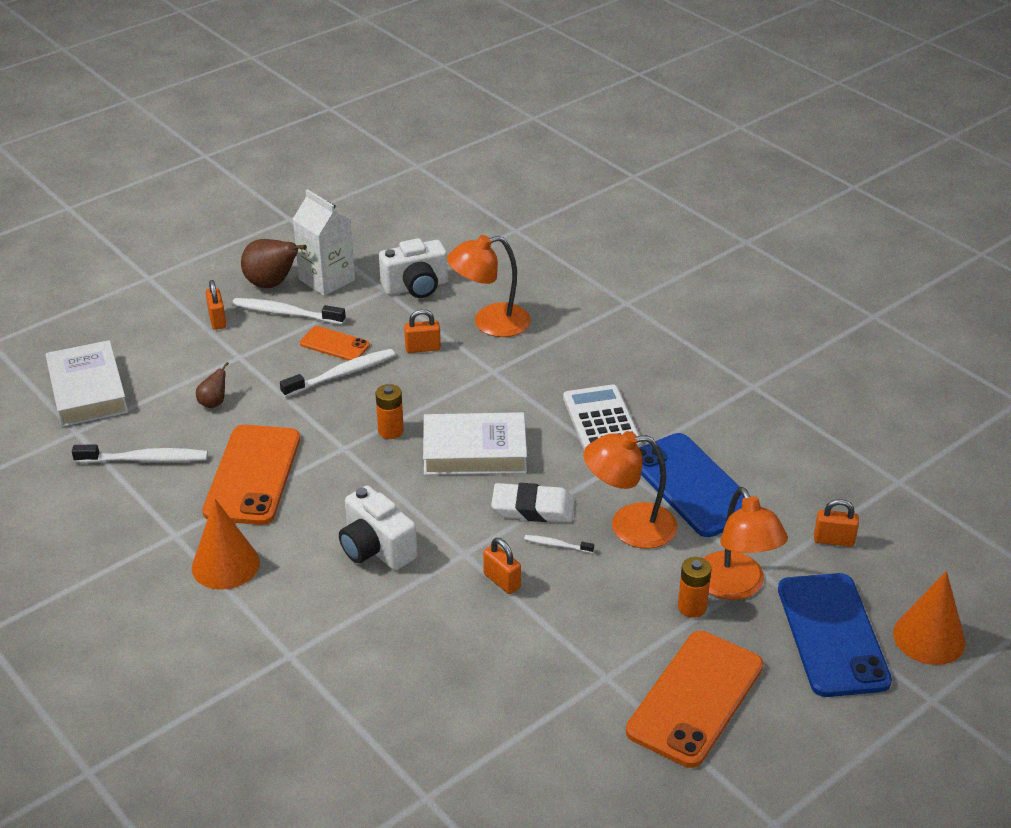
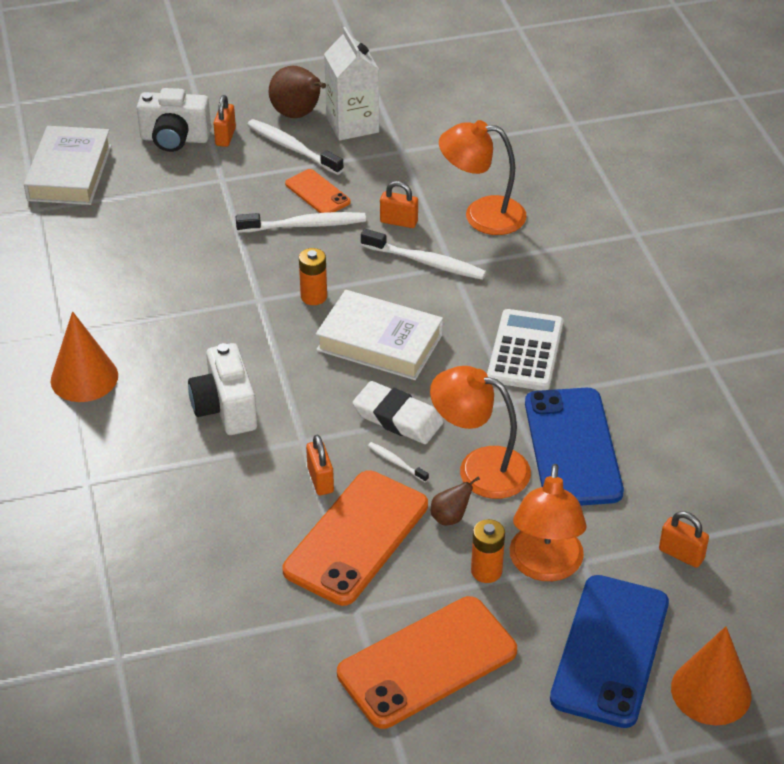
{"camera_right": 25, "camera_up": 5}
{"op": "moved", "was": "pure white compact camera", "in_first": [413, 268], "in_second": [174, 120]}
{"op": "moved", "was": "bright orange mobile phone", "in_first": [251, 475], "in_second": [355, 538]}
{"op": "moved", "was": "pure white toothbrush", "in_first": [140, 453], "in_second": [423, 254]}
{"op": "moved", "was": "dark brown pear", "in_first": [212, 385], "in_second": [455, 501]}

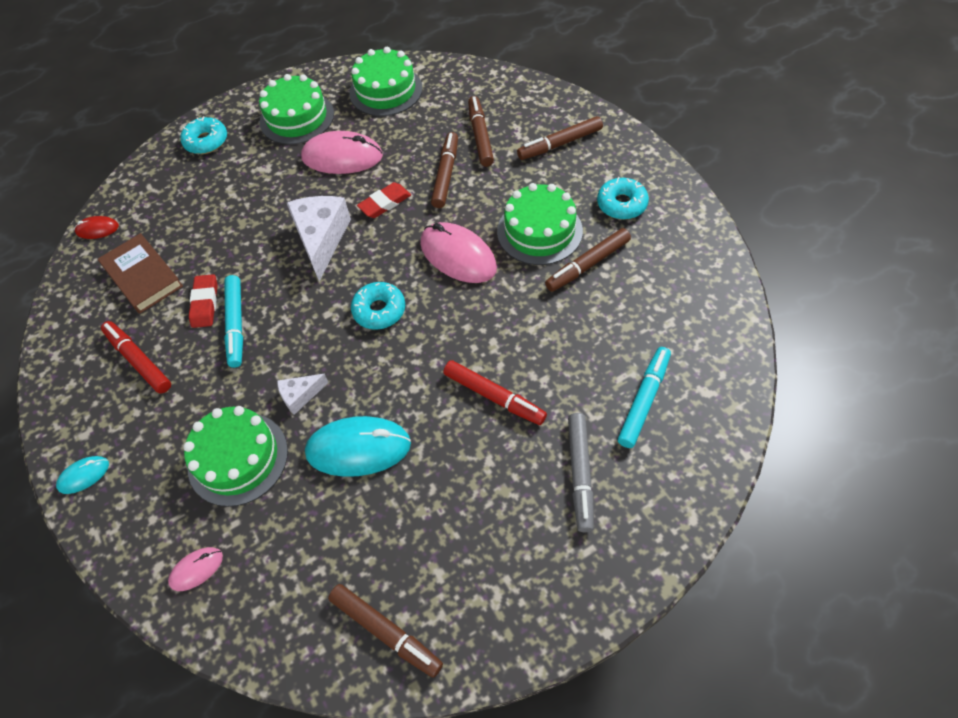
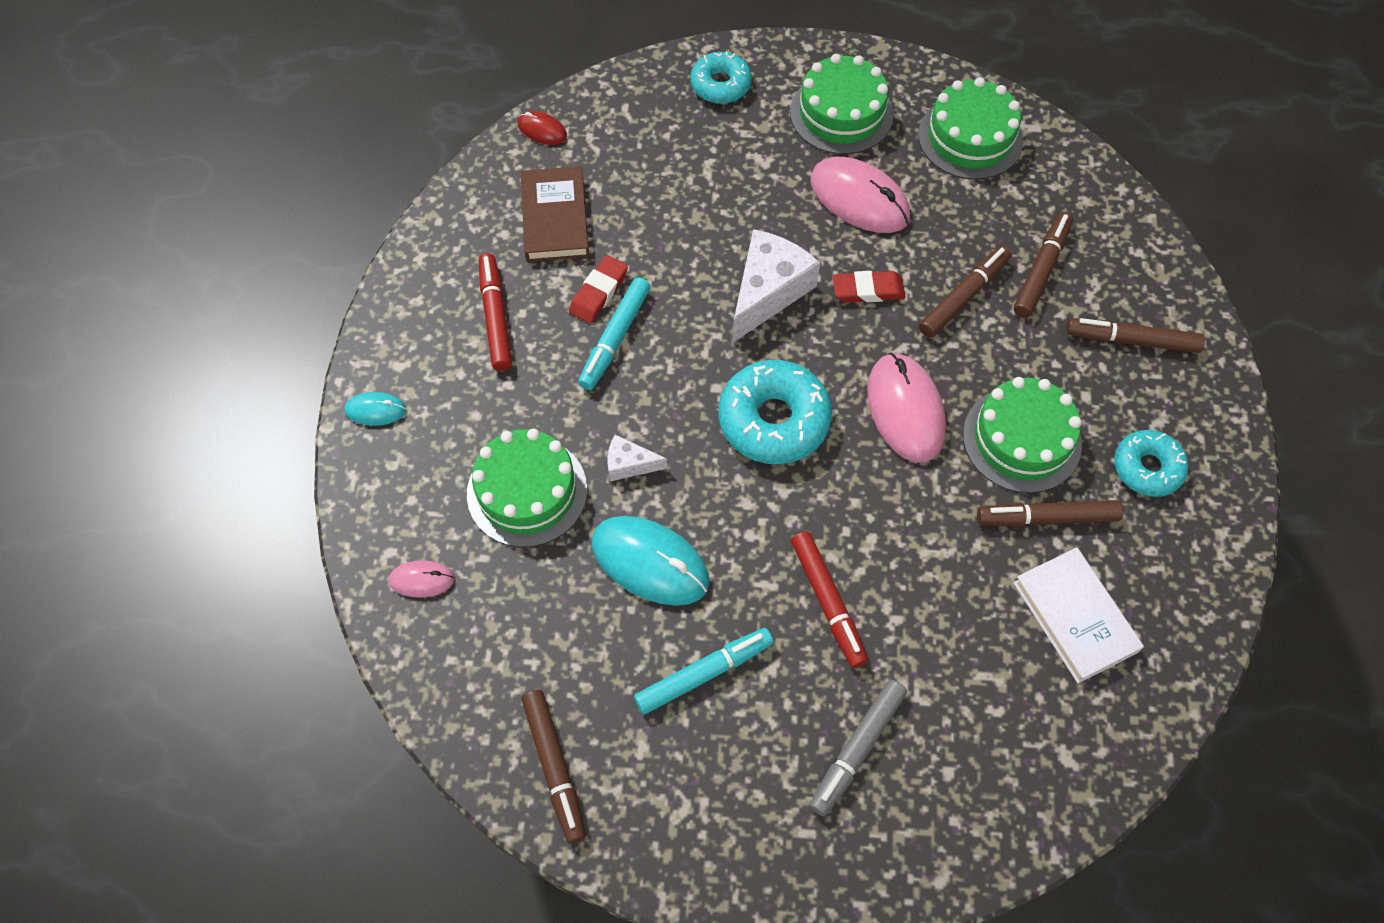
{"camera_right": 30, "camera_up": 5}
{"op": "moved", "was": "aqua marker pen", "in_first": [644, 397], "in_second": [704, 671]}
{"op": "resized", "was": "aqua doughnut", "in_first": [378, 306], "in_second": [775, 412], "ratio": 1.6}
{"op": "added", "now": "pure white book", "in_second": [1078, 615]}

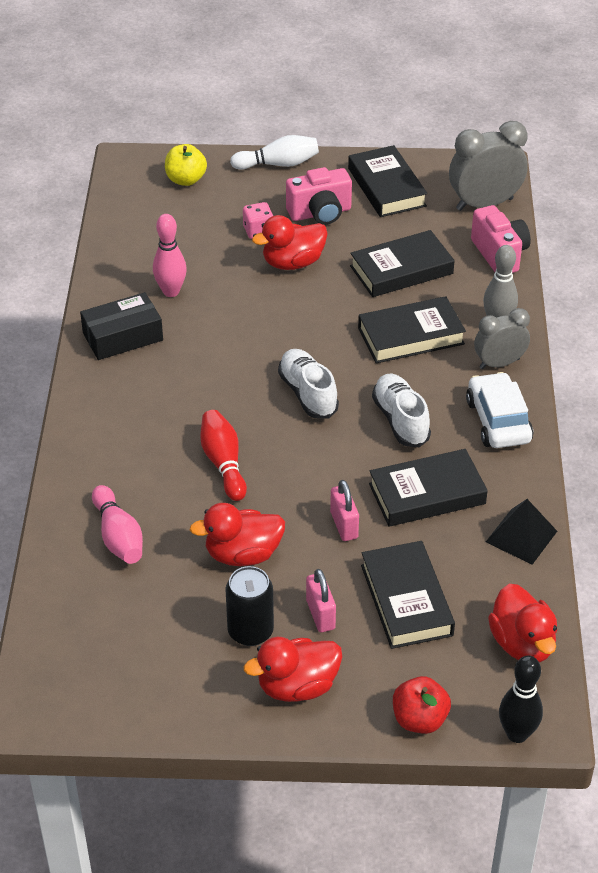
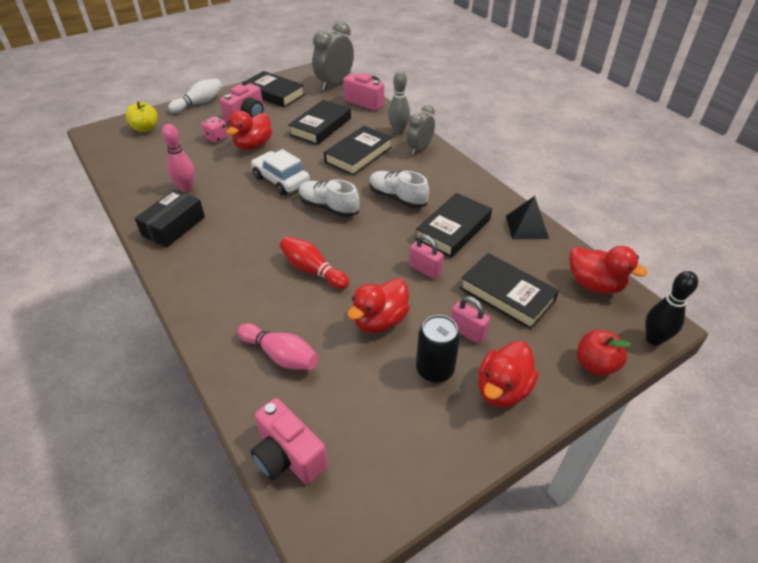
{"camera_right": -35, "camera_up": 0}
{"op": "added", "now": "rosy compact camera", "in_second": [289, 441]}
{"op": "moved", "was": "pure white toy car", "in_first": [499, 410], "in_second": [280, 172]}

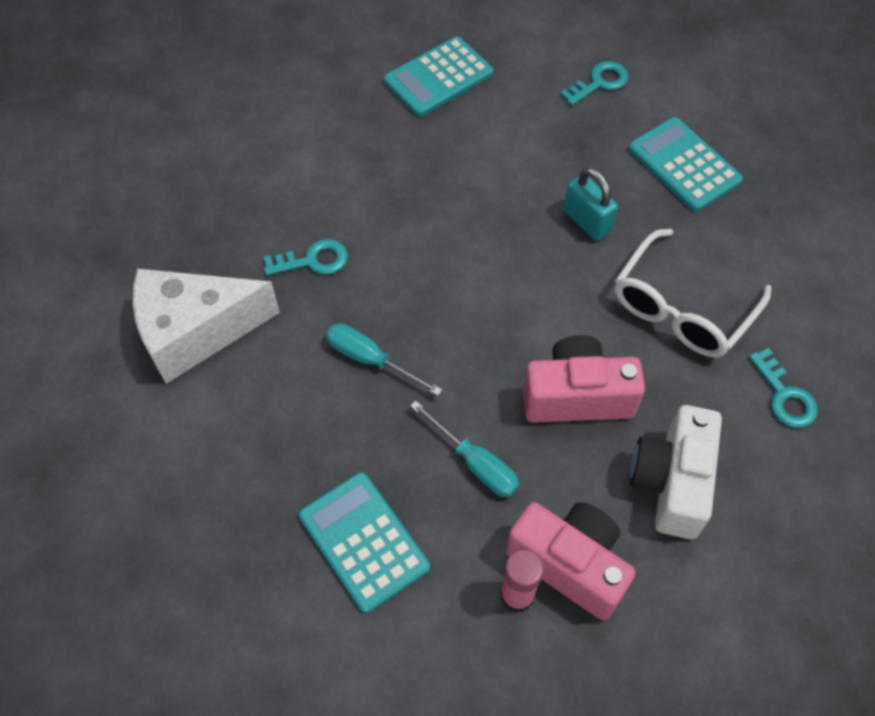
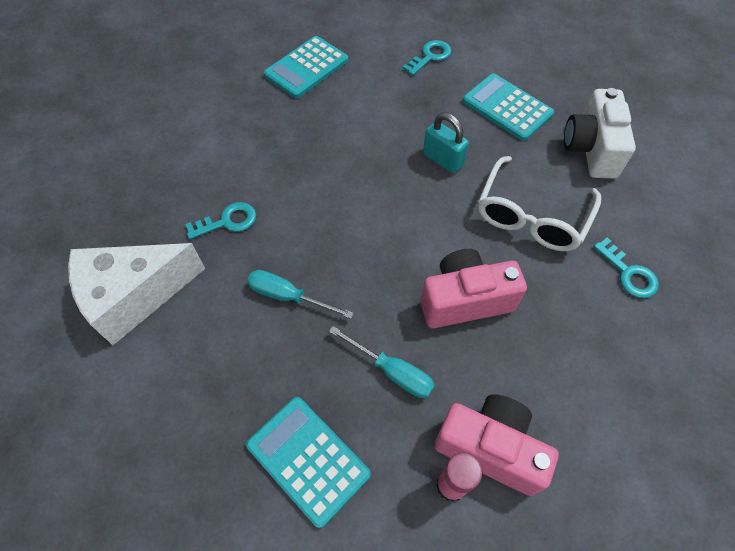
{"camera_right": -10, "camera_up": 0}
{"op": "moved", "was": "pure white compact camera", "in_first": [676, 472], "in_second": [600, 133]}

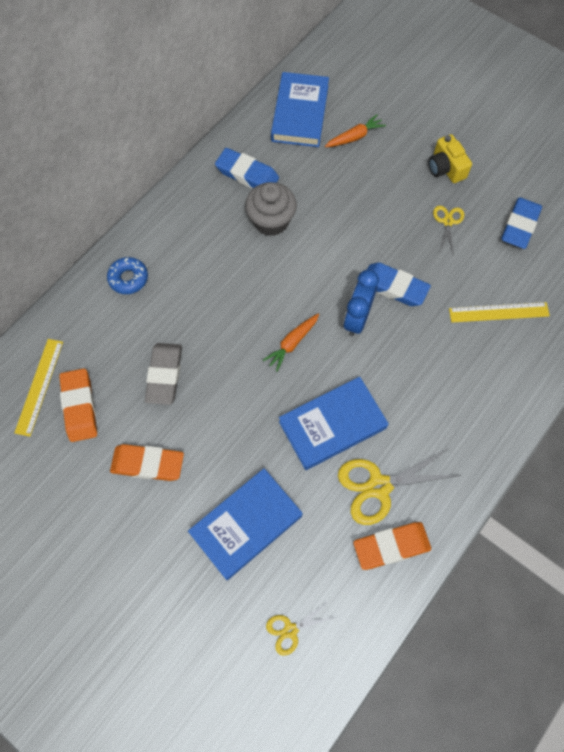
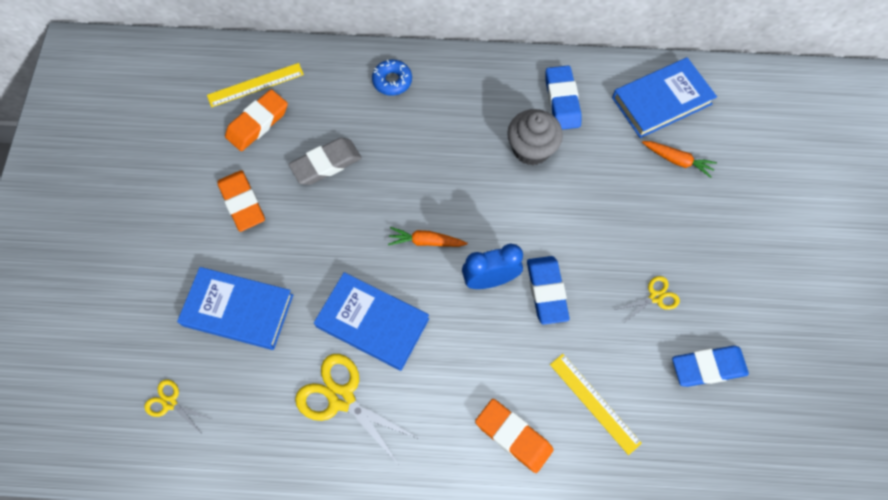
{"camera_right": 55, "camera_up": 0}
{"op": "moved", "was": "bright orange pencil eraser", "in_first": [392, 546], "in_second": [514, 436]}
{"op": "removed", "was": "golden compact camera", "in_first": [450, 158]}

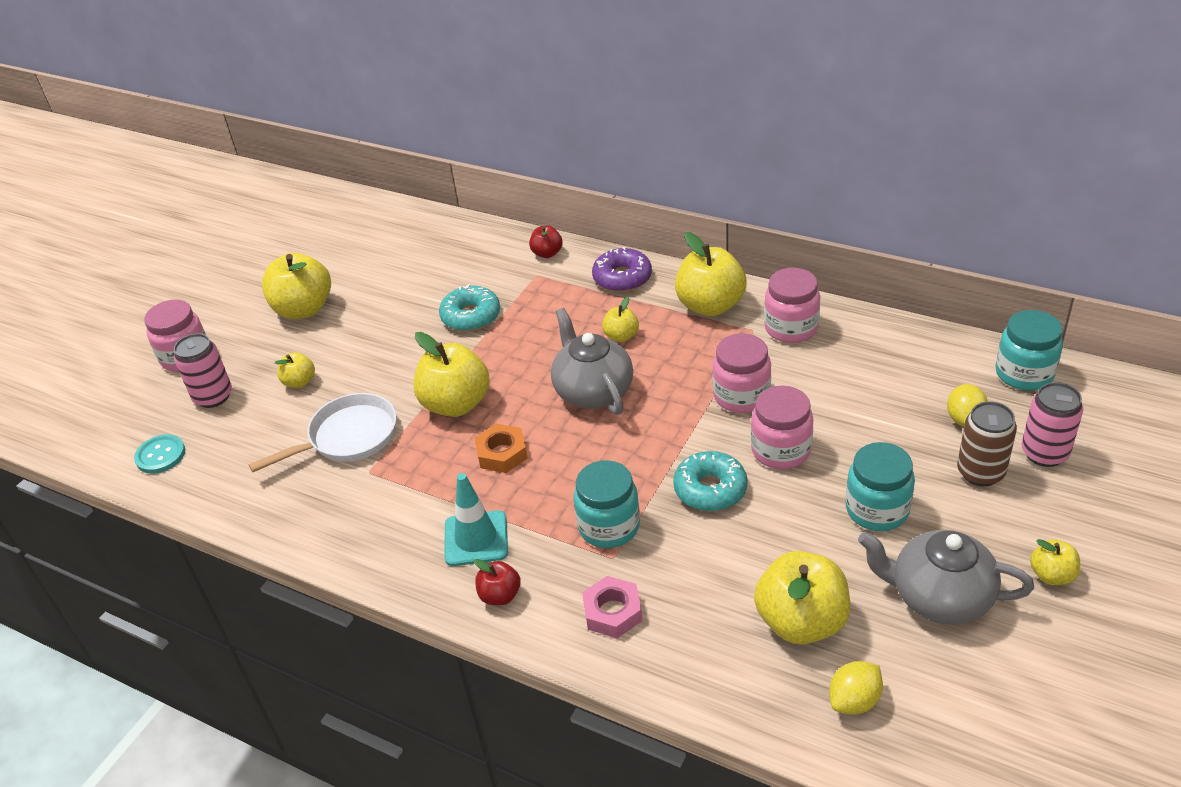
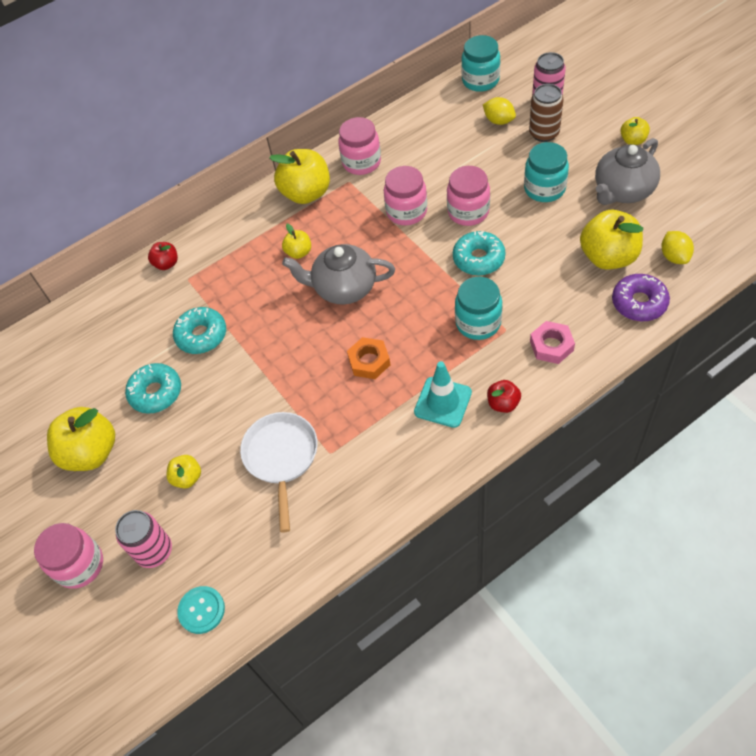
{"camera_right": -60, "camera_up": 15}
{"op": "added", "now": "aqua doughnut", "in_second": [153, 388]}
{"op": "moved", "was": "royal purple doughnut", "in_first": [622, 269], "in_second": [641, 297]}
{"op": "removed", "was": "golden apple fruit", "in_first": [452, 374]}

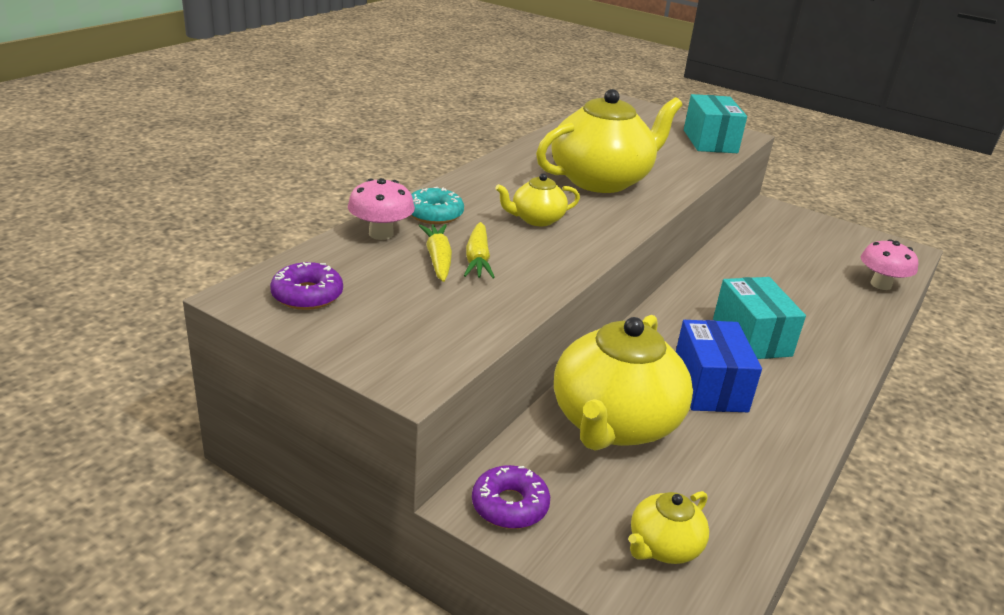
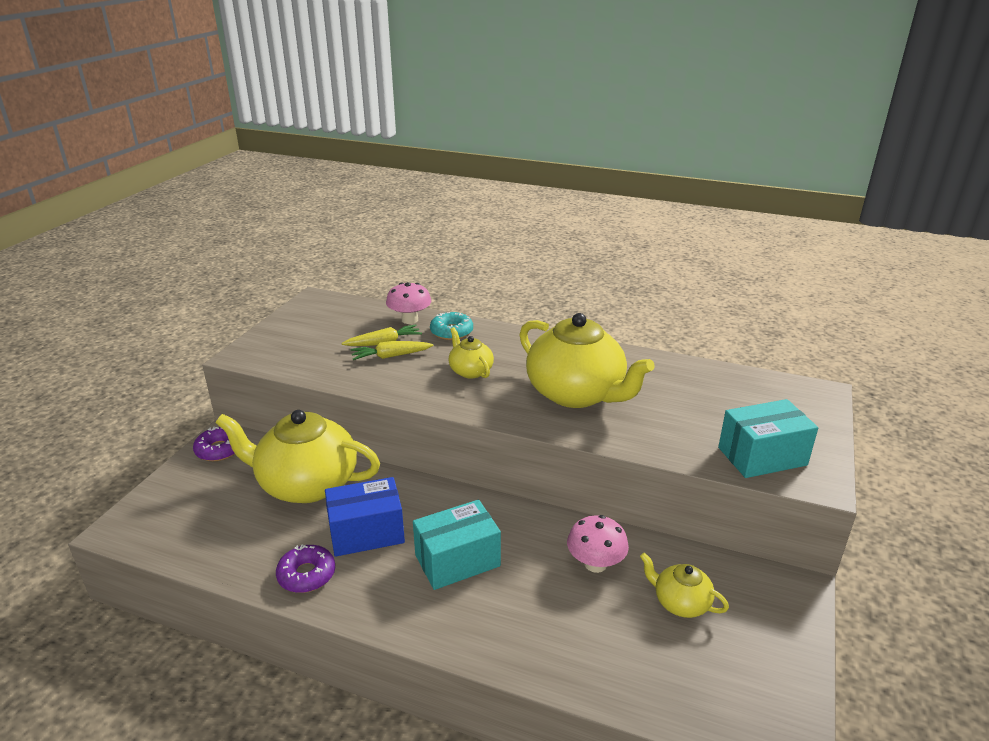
{"camera_right": 80, "camera_up": 0}
{"op": "moved", "was": "royal purple doughnut", "in_first": [306, 286], "in_second": [305, 568]}
{"op": "moved", "was": "rosy fungus", "in_first": [889, 264], "in_second": [598, 544]}
{"op": "moved", "was": "golden tea pot", "in_first": [668, 527], "in_second": [684, 585]}

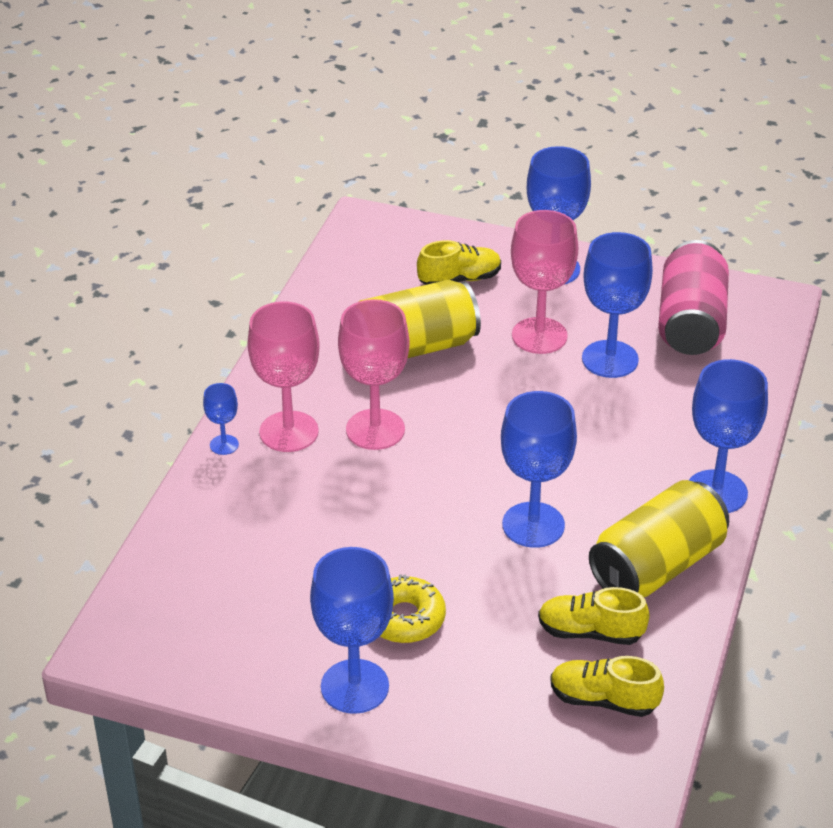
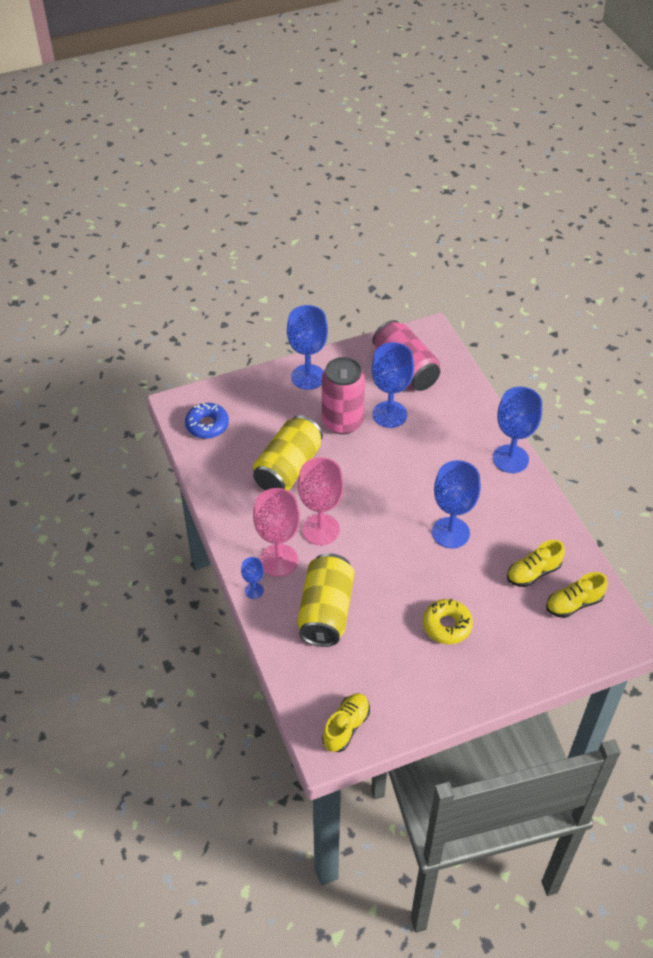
{"camera_right": -40, "camera_up": 10}
{"op": "added", "now": "royal blue doughnut", "in_second": [207, 421]}
{"op": "moved", "was": "golden can", "in_first": [659, 538], "in_second": [326, 600]}
{"op": "replaced", "was": "rosy wine glass", "now": "rosy can", "in_first": [544, 282], "in_second": [343, 395]}
{"op": "moved", "was": "golden shoe", "in_first": [459, 262], "in_second": [346, 722]}
{"op": "removed", "was": "royal blue wine glass", "in_first": [352, 630]}

